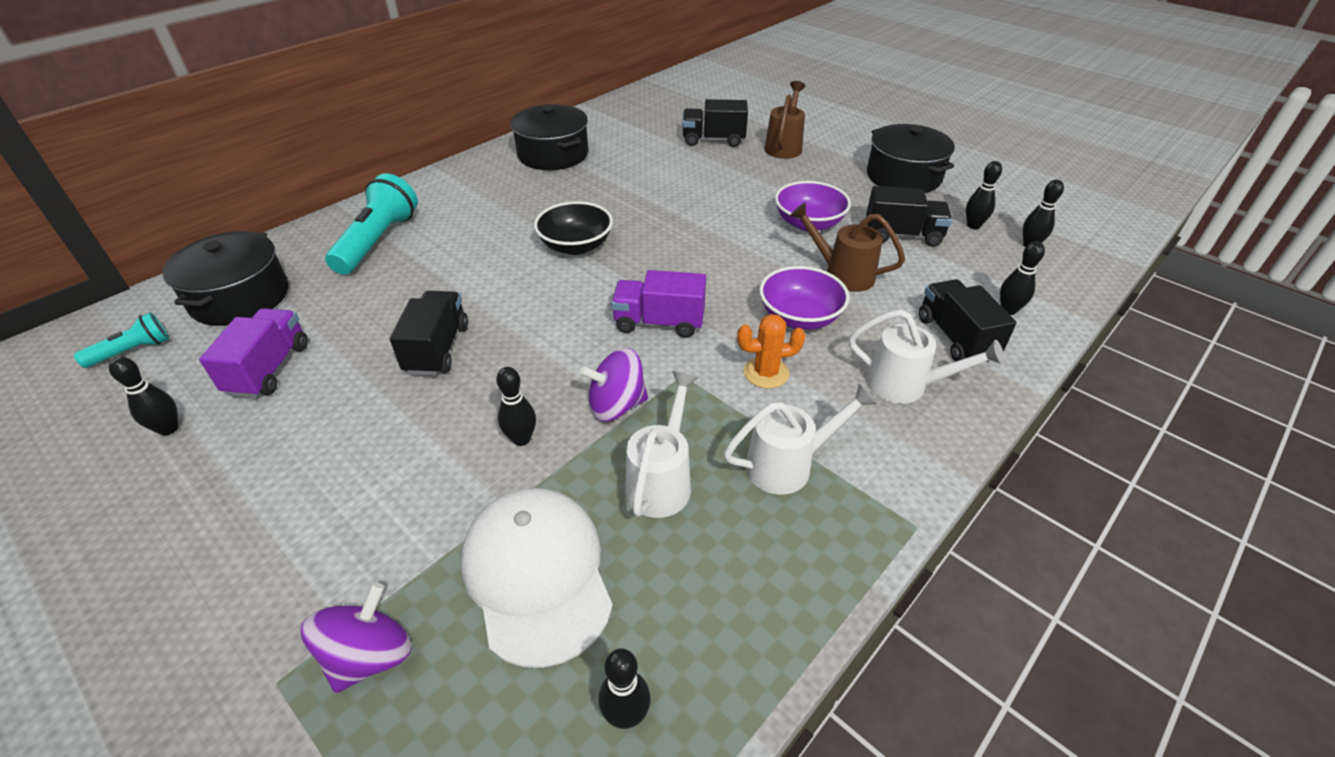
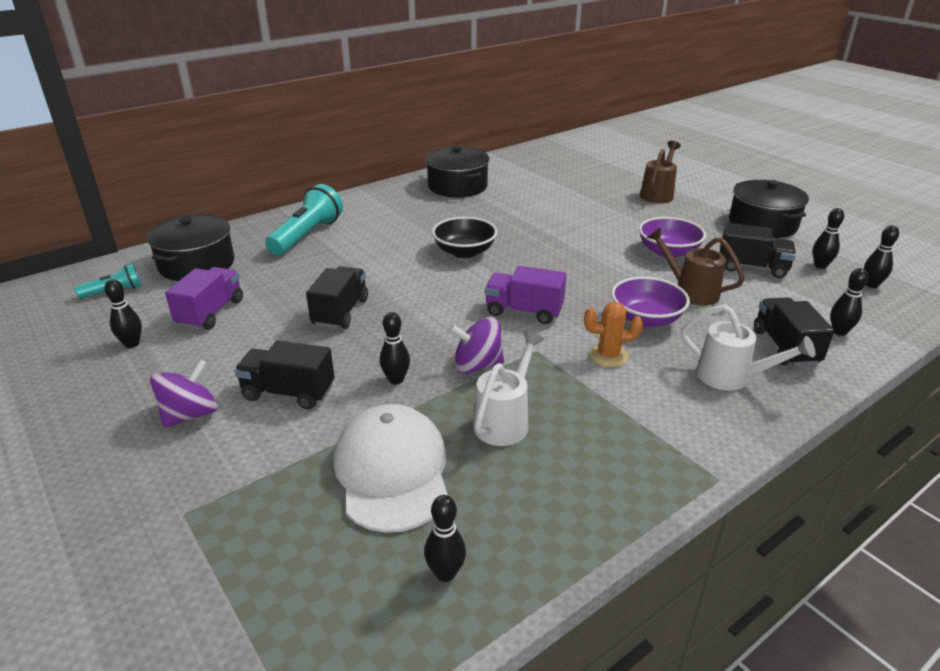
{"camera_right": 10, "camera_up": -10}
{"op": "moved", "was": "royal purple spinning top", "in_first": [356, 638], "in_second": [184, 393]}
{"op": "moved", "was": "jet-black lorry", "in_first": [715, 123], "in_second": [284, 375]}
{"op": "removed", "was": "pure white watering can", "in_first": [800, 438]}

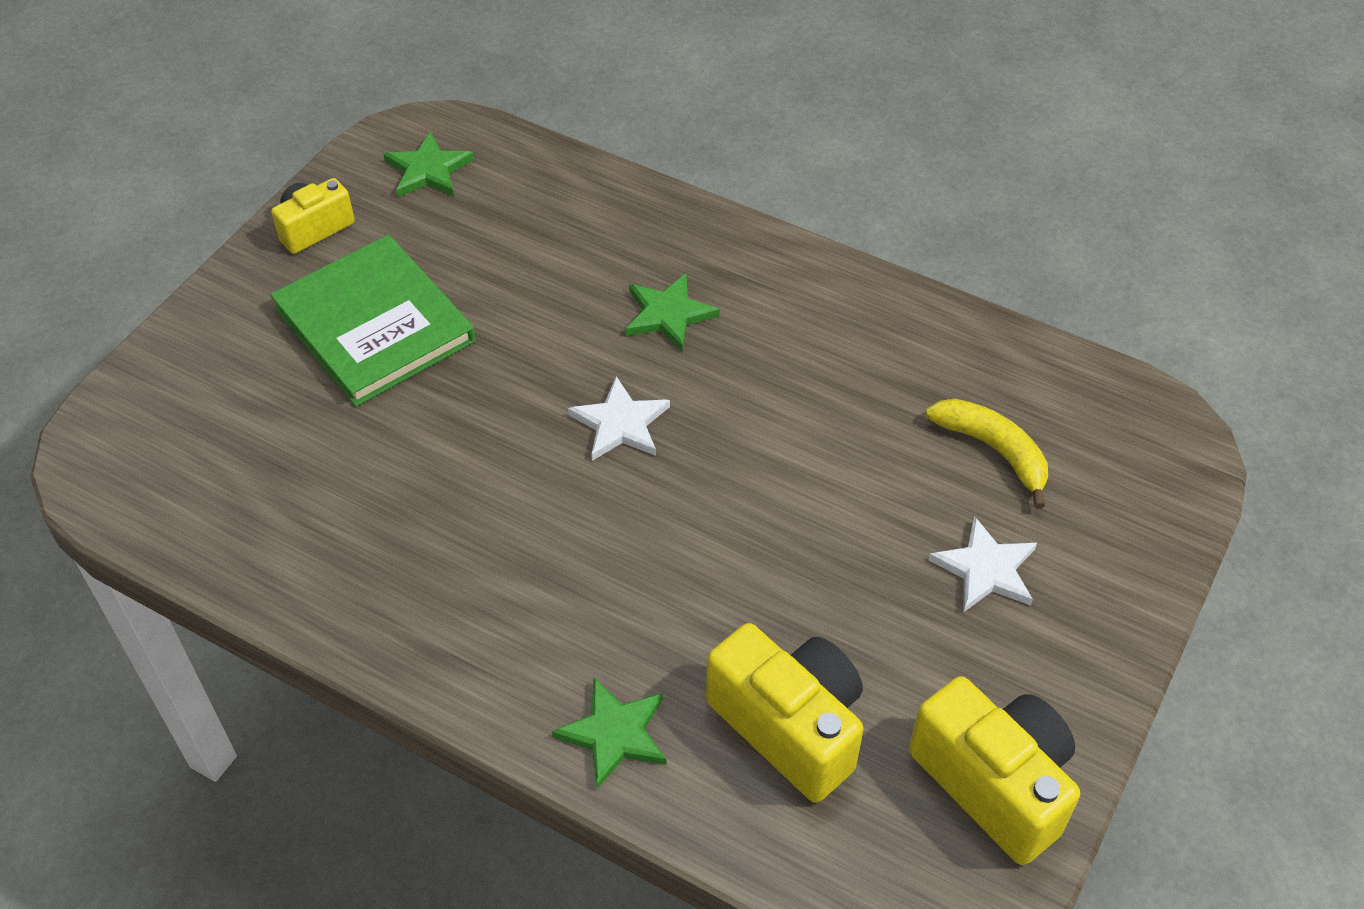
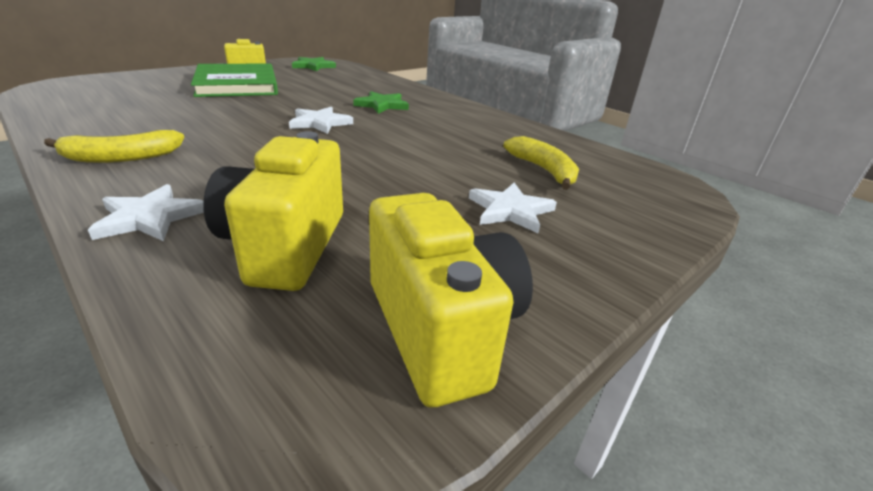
{"camera_right": 15, "camera_up": -20}
{"op": "added", "now": "golden banana", "in_second": [114, 146]}
{"op": "recoloured", "was": "emerald star", "now": "pure white star", "in_first": [609, 733], "in_second": [146, 212]}
{"op": "turned", "was": "golden compact camera", "in_first": [784, 713], "in_second": [273, 211], "clockwise": -150}

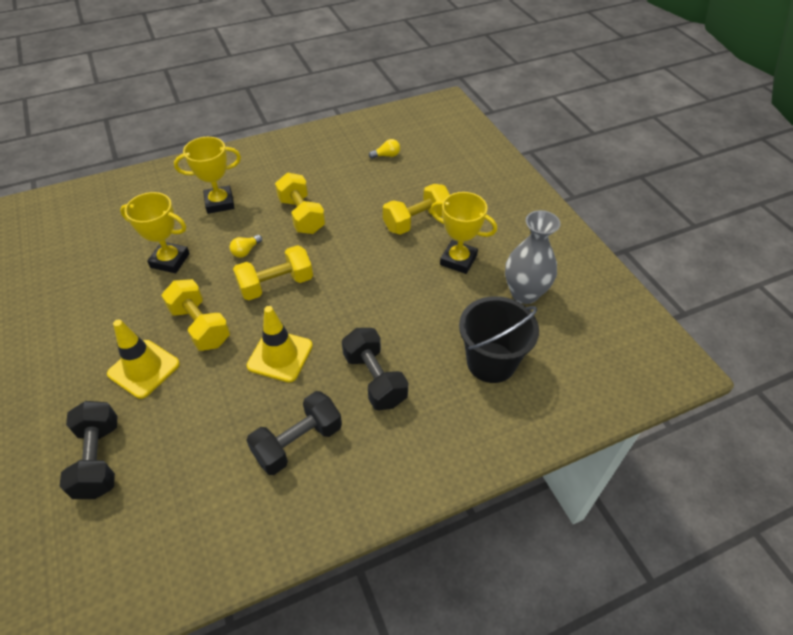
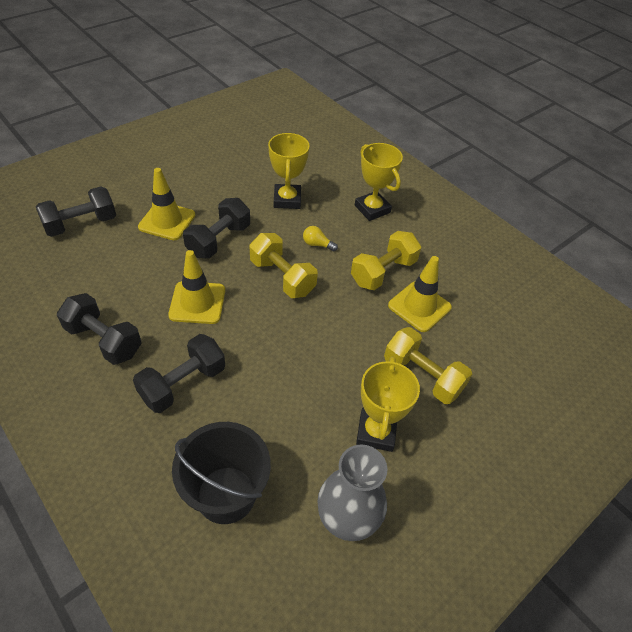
{"camera_right": 70, "camera_up": 0}
{"op": "recoloured", "was": "golden free weight", "now": "jet-black free weight", "in_first": [195, 315], "in_second": [216, 228]}
{"op": "added", "now": "golden traffic cone", "in_second": [420, 294]}
{"op": "removed", "was": "golden light bulb", "in_first": [384, 149]}

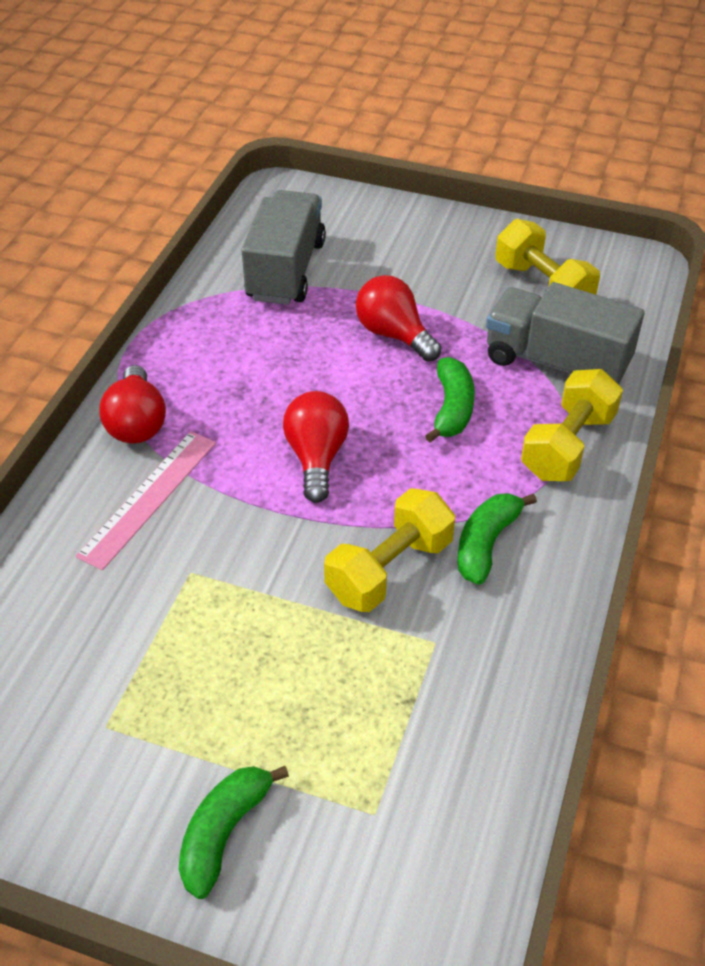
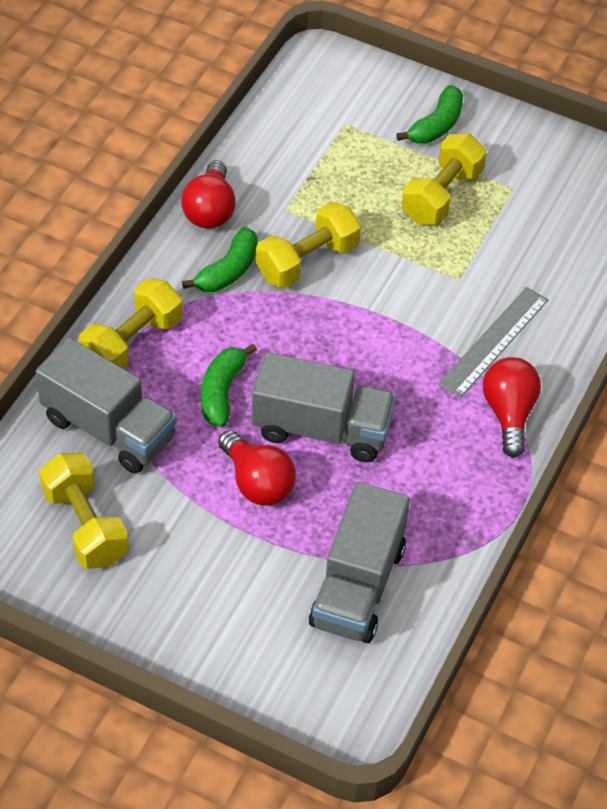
{"camera_right": -175, "camera_up": 5}
{"op": "moved", "was": "scarlet light bulb", "in_first": [316, 447], "in_second": [208, 194]}
{"op": "added", "now": "grey lorry", "in_second": [324, 407]}
{"op": "added", "now": "golden free weight", "in_second": [444, 179]}
{"op": "recoloured", "was": "rosy measuring stick", "now": "grey measuring stick", "in_first": [146, 500], "in_second": [493, 342]}

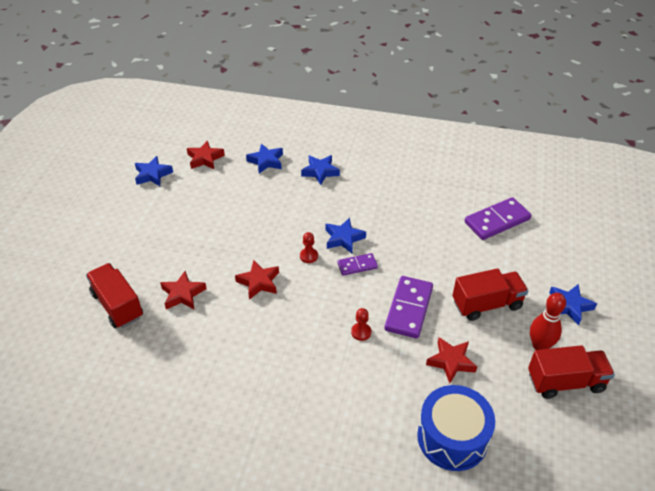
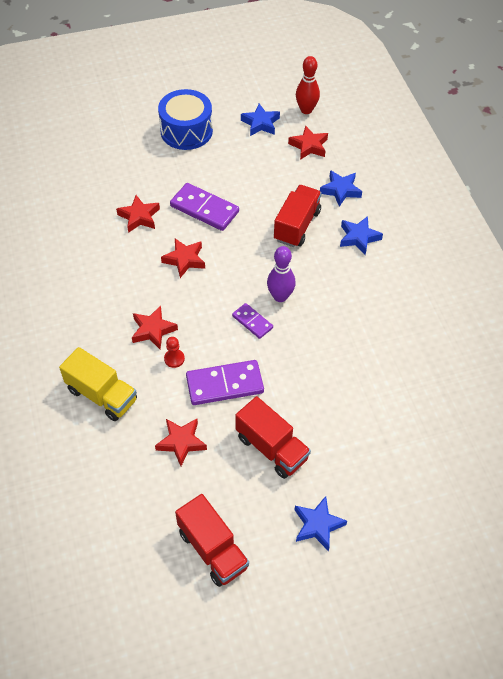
{"camera_right": 60, "camera_up": 10}
{"op": "added", "now": "golden lorry", "in_second": [98, 384]}
{"op": "added", "now": "scarlet star", "in_second": [155, 327]}
{"op": "moved", "was": "royal blue drum", "in_first": [456, 428], "in_second": [185, 119]}
{"op": "moved", "was": "royal purple domino tile", "in_first": [498, 218], "in_second": [204, 207]}
{"op": "replaced", "was": "royal blue star", "now": "royal purple tenpin", "in_first": [346, 235], "in_second": [281, 274]}
{"op": "moved", "was": "scarlet lorry", "in_first": [114, 295], "in_second": [298, 216]}
{"op": "moved", "was": "scarlet tenpin", "in_first": [548, 321], "in_second": [308, 85]}
{"op": "removed", "was": "scarlet game pawn", "in_first": [309, 247]}

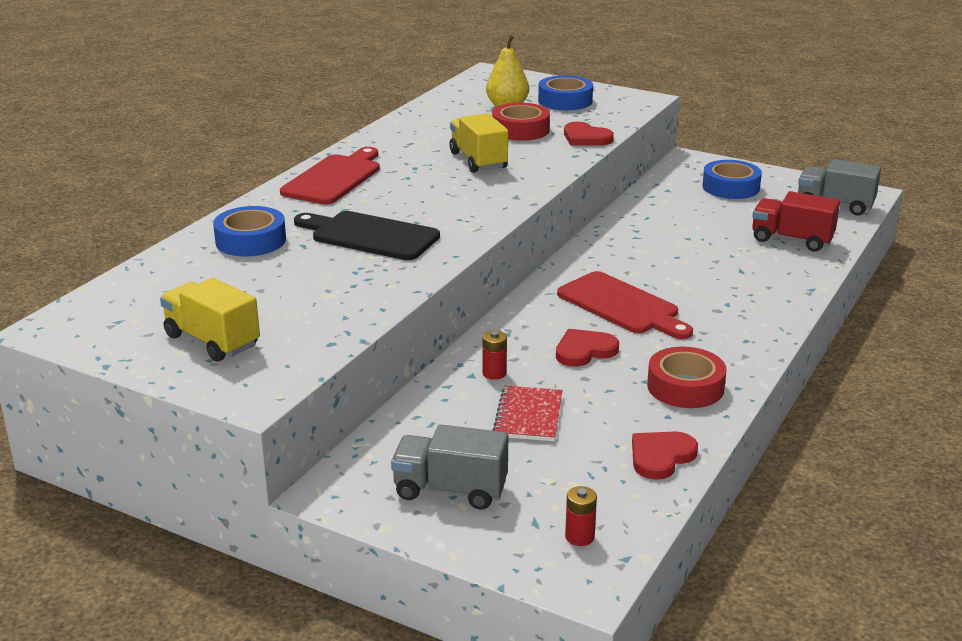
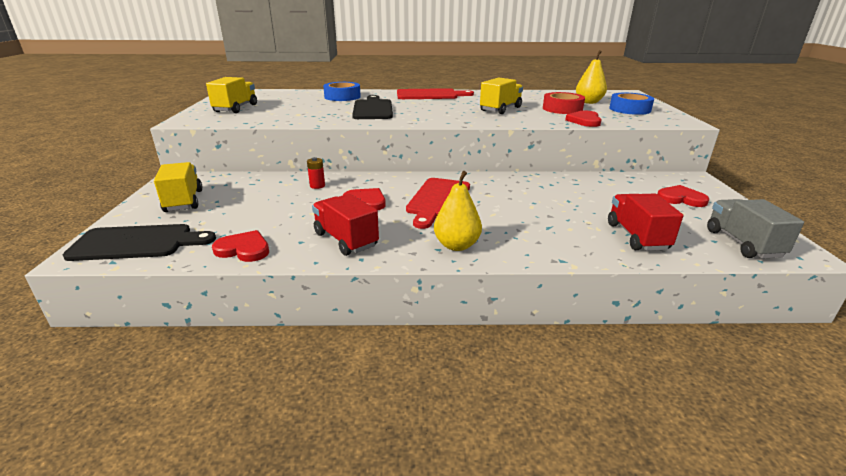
{"camera_right": 60, "camera_up": 0}
{"op": "replaced", "was": "scarlet battery", "now": "jet-black chopping board", "in_first": [581, 516], "in_second": [139, 242]}
{"op": "recoloured", "was": "grey lorry", "now": "golden lorry", "in_first": [449, 467], "in_second": [178, 187]}
{"op": "replaced", "was": "scarlet roll of tape", "now": "scarlet lorry", "in_first": [687, 377], "in_second": [345, 225]}
{"op": "added", "now": "golden pear", "in_second": [458, 211]}
{"op": "replaced", "was": "royal blue roll of tape", "now": "scarlet love heart", "in_first": [732, 179], "in_second": [683, 196]}
{"op": "removed", "was": "scarlet notepad", "in_first": [528, 413]}

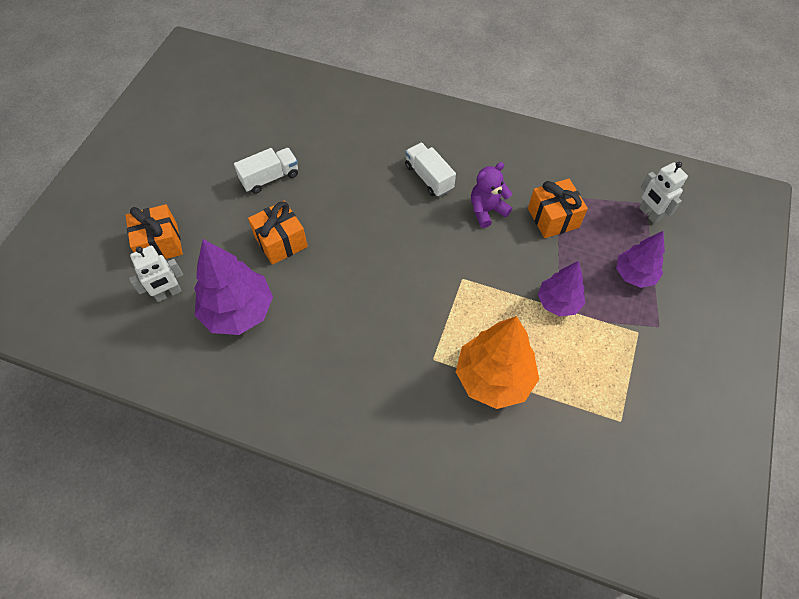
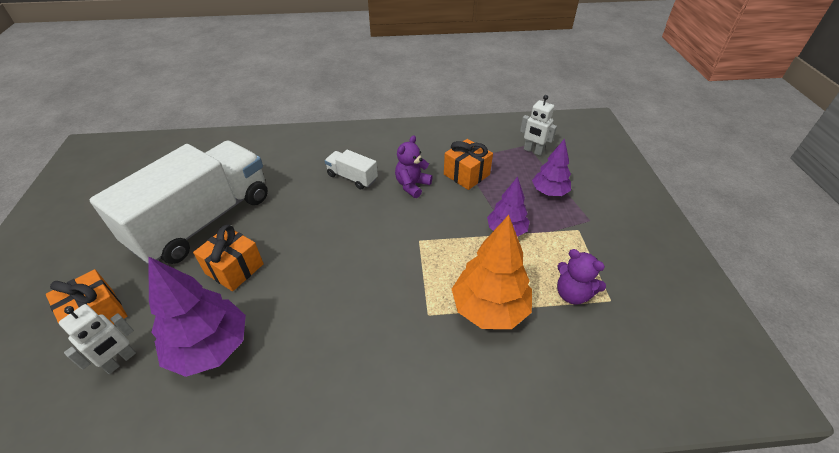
{"camera_right": -25, "camera_up": -15}
{"op": "resized", "was": "pure white lorry", "in_first": [266, 171], "in_second": [178, 202], "ratio": 2.44}
{"op": "added", "now": "royal purple teddy bear", "in_second": [581, 277]}

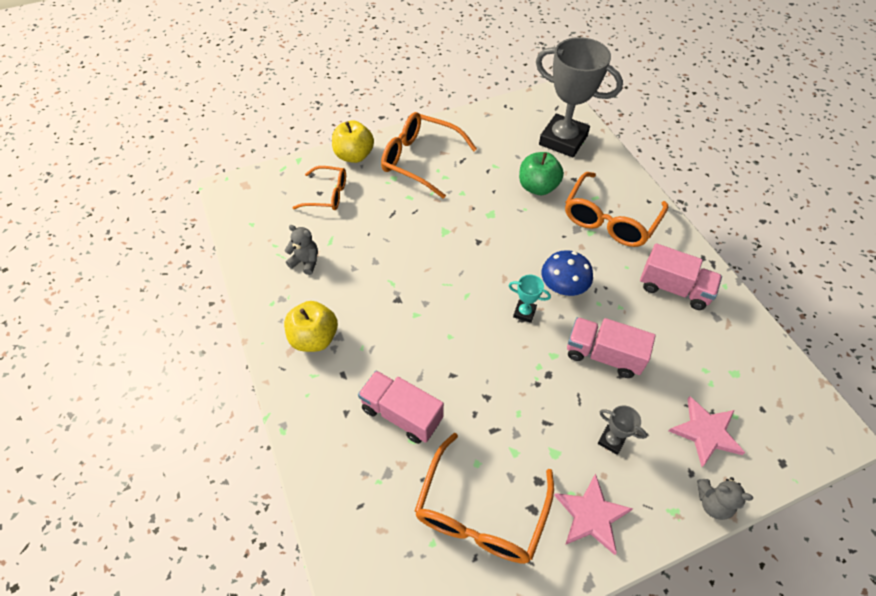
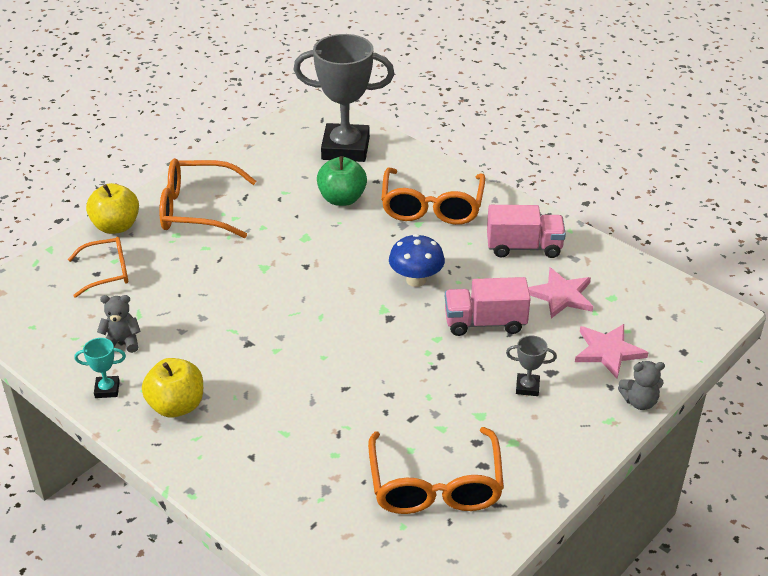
{"camera_right": -25, "camera_up": -15}
{"op": "moved", "was": "aqua prize cup", "in_first": [529, 299], "in_second": [100, 368]}
{"op": "moved", "was": "rosy star", "in_first": [593, 514], "in_second": [560, 293]}
{"op": "removed", "was": "rosy lorry", "in_first": [401, 407]}

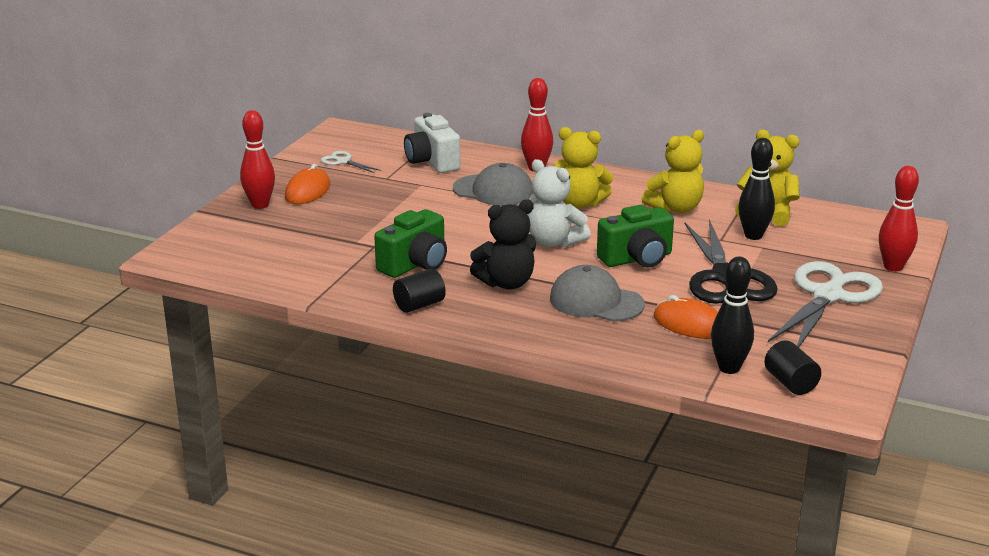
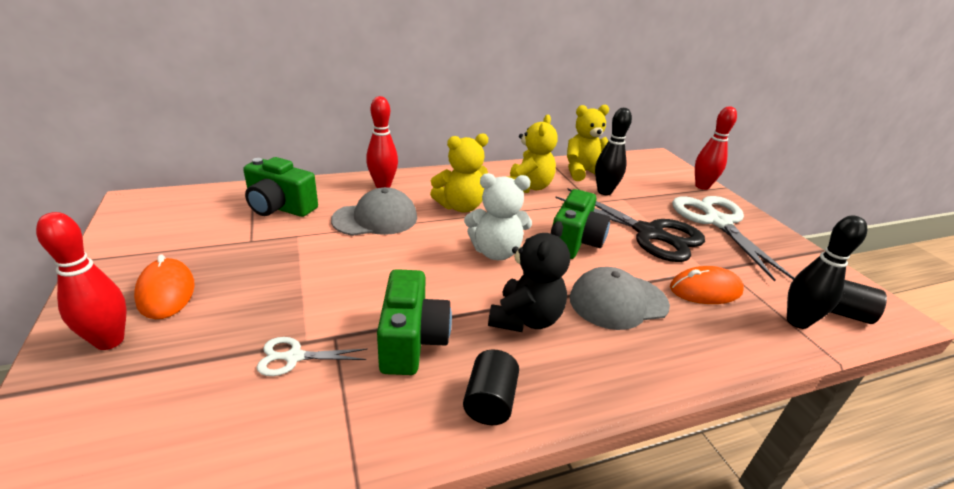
{"camera_right": -45, "camera_up": 5}
{"op": "recoloured", "was": "pure white compact camera", "now": "emerald compact camera", "in_first": [432, 143], "in_second": [280, 187]}
{"op": "moved", "was": "pure white shears", "in_first": [351, 162], "in_second": [312, 356]}

